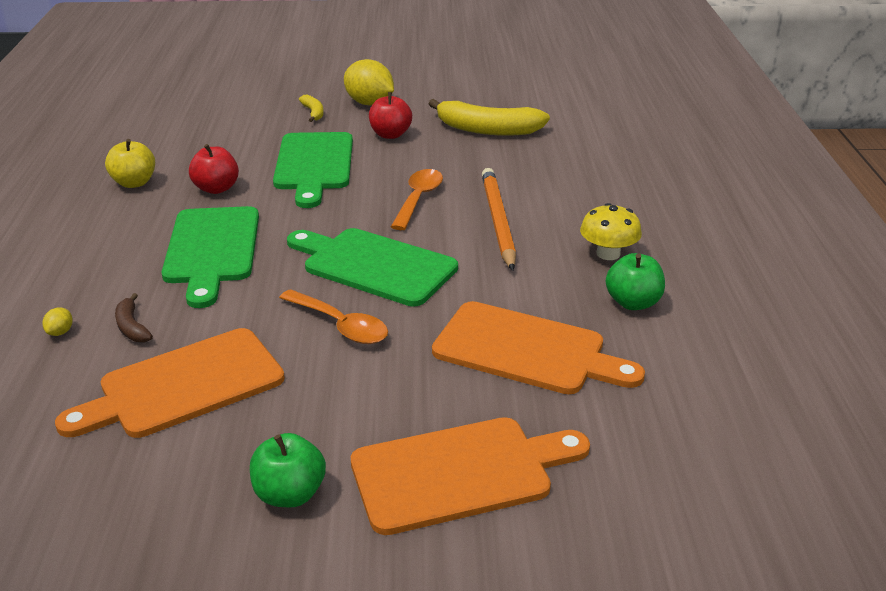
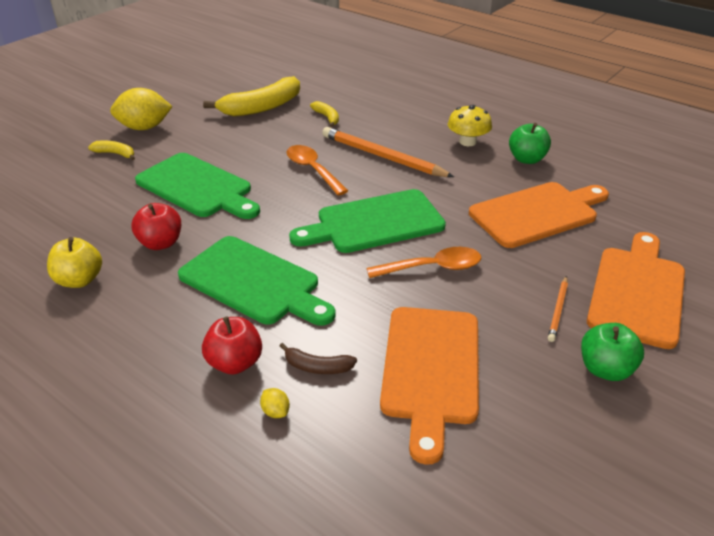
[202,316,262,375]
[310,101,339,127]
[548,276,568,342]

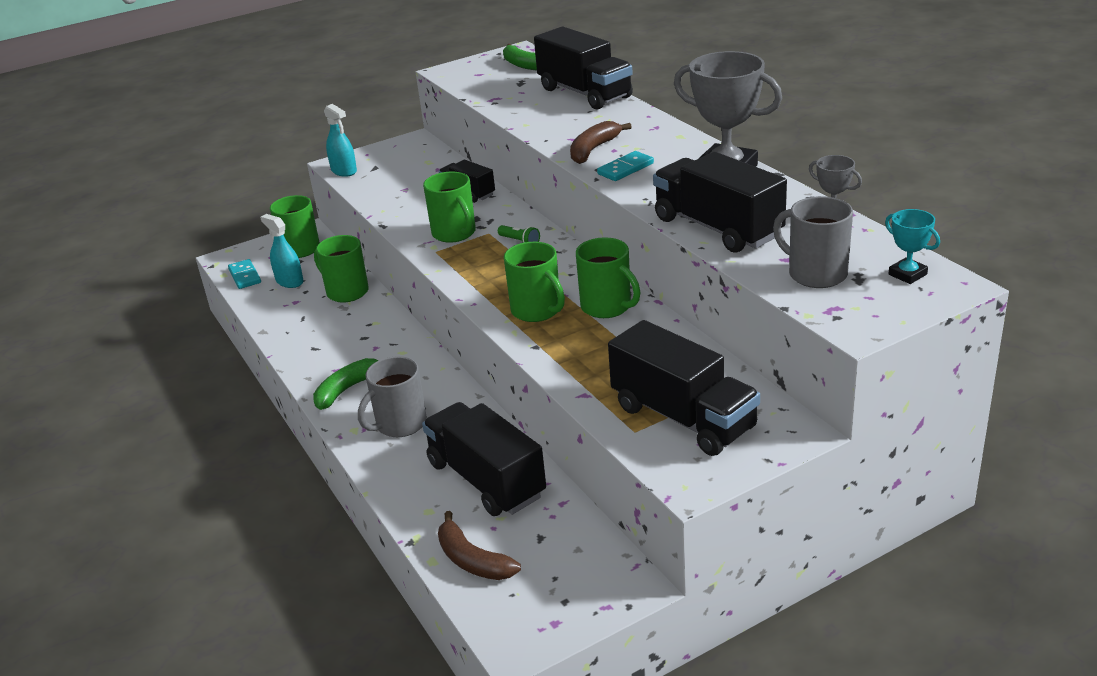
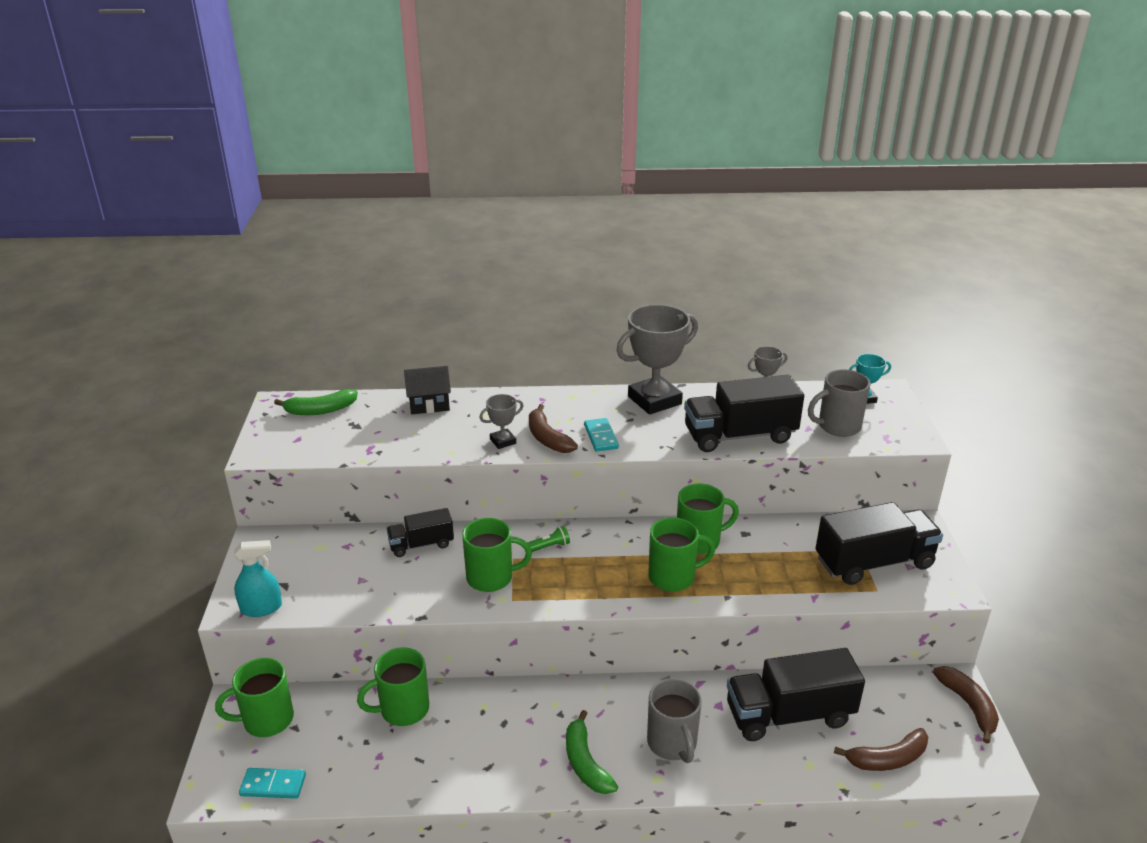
[404,366,451,414]
[480,394,524,449]
[933,666,999,744]
[260,214,304,288] (first image)

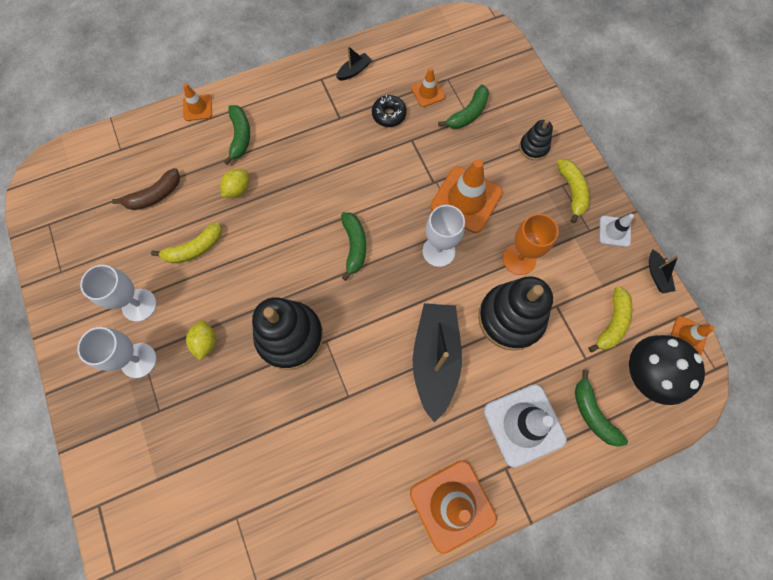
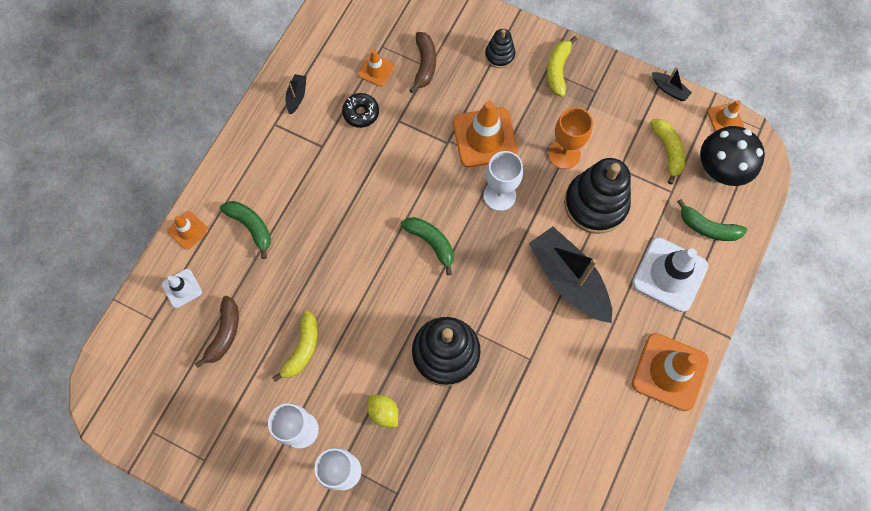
[162,269,202,308]
[409,32,436,93]
[547,36,577,97]
[220,169,249,198] (first image)

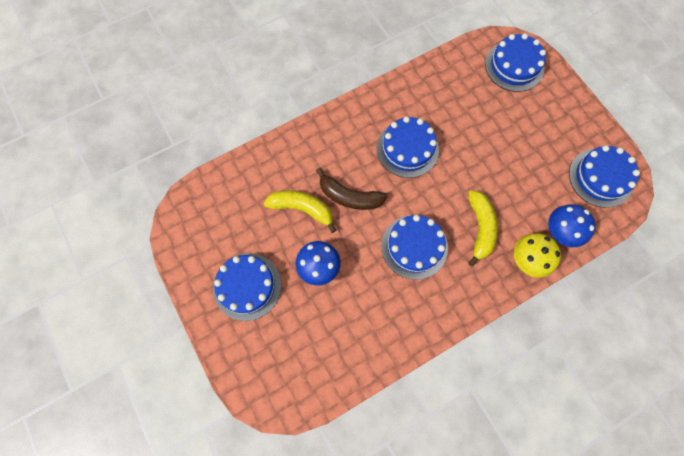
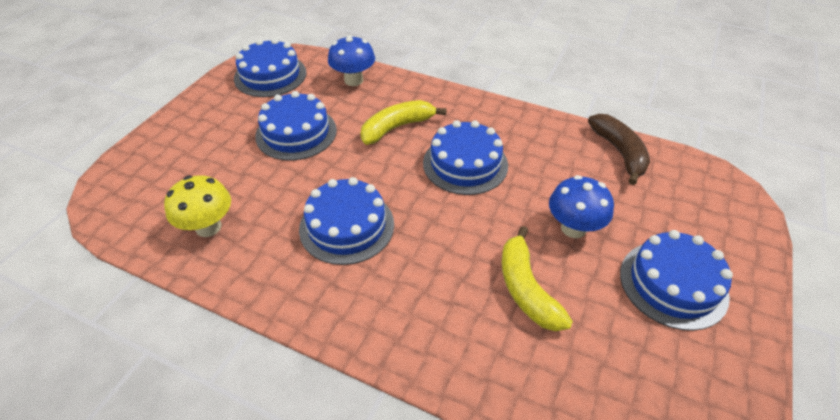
[164,175,231,237]
[255,91,337,160]
[588,114,650,185]

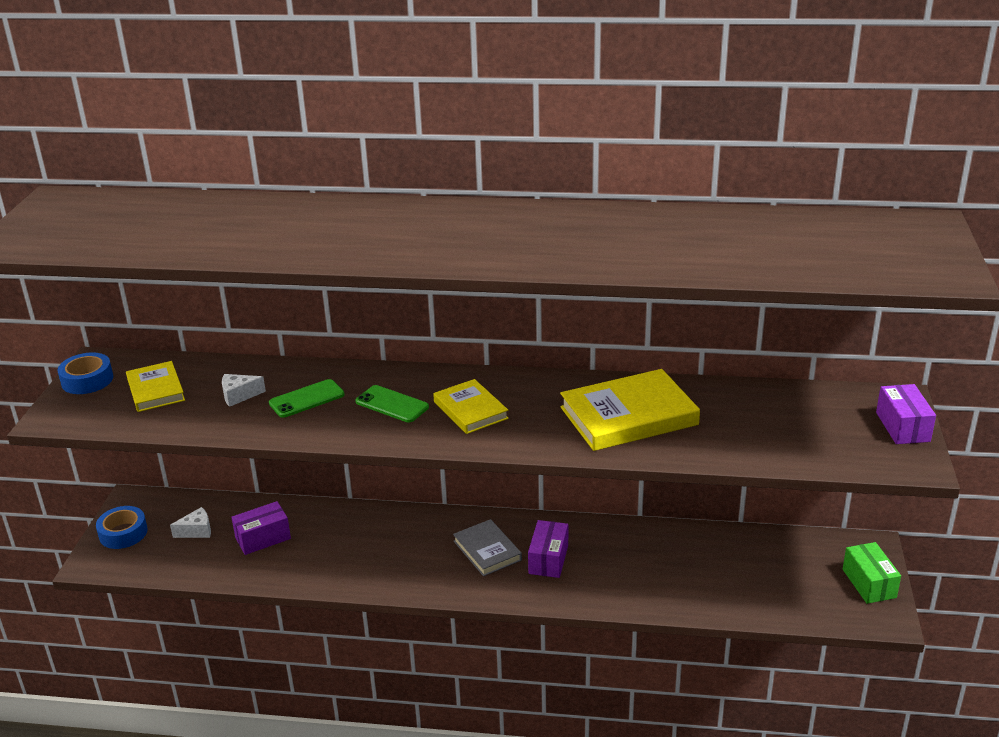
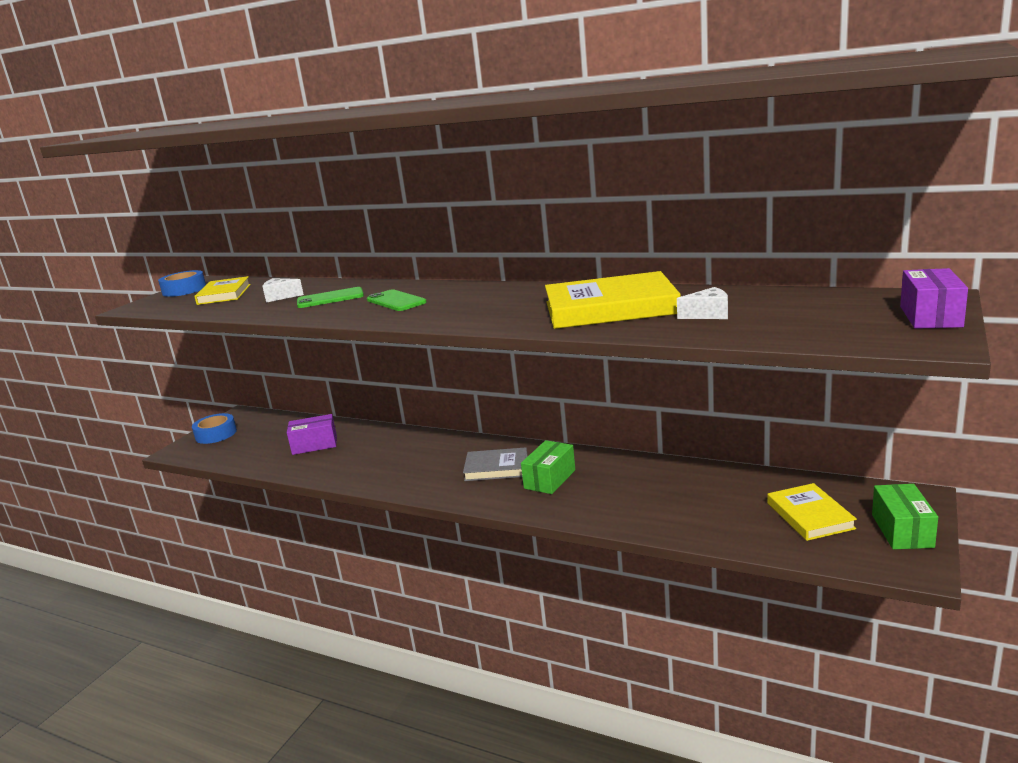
[463,447,527,481]
[521,440,575,494]
[677,287,728,319]
[767,483,857,541]

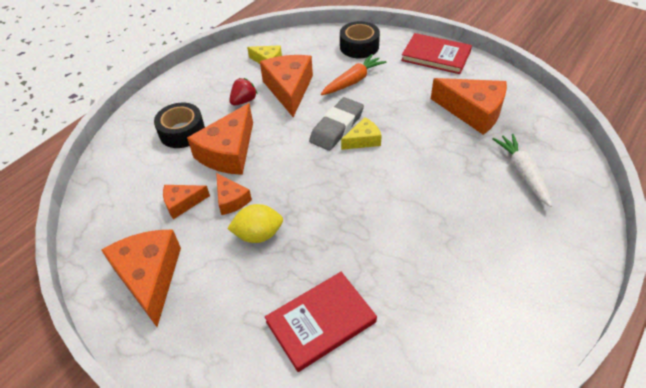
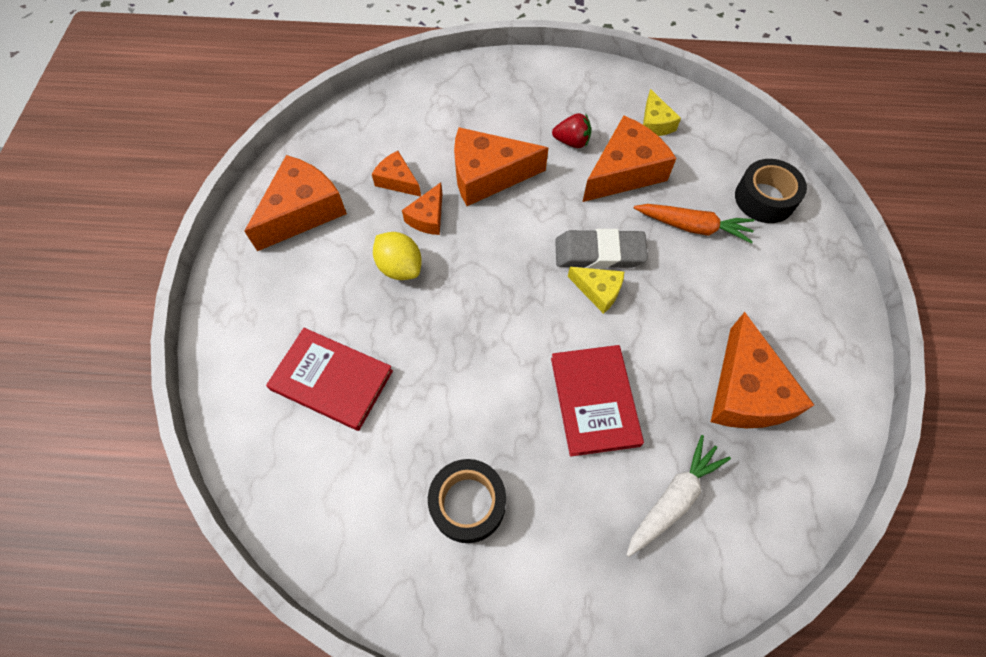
[428,459,506,543]
[551,345,644,457]

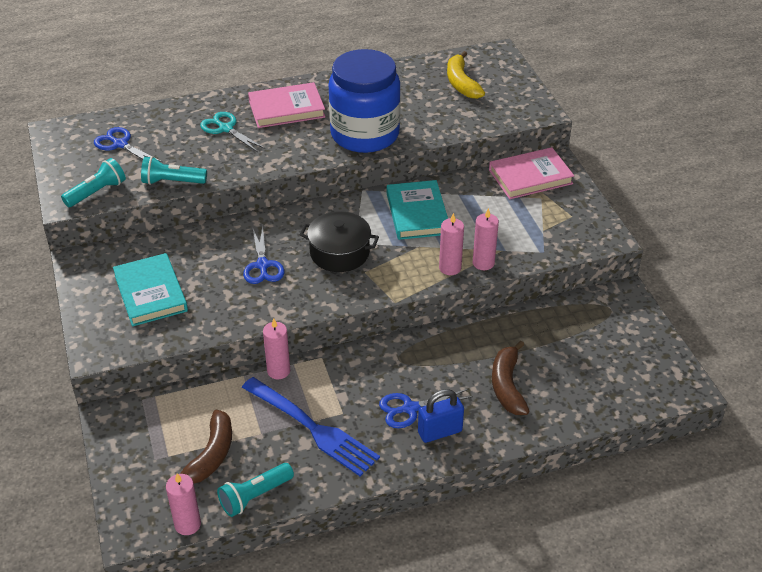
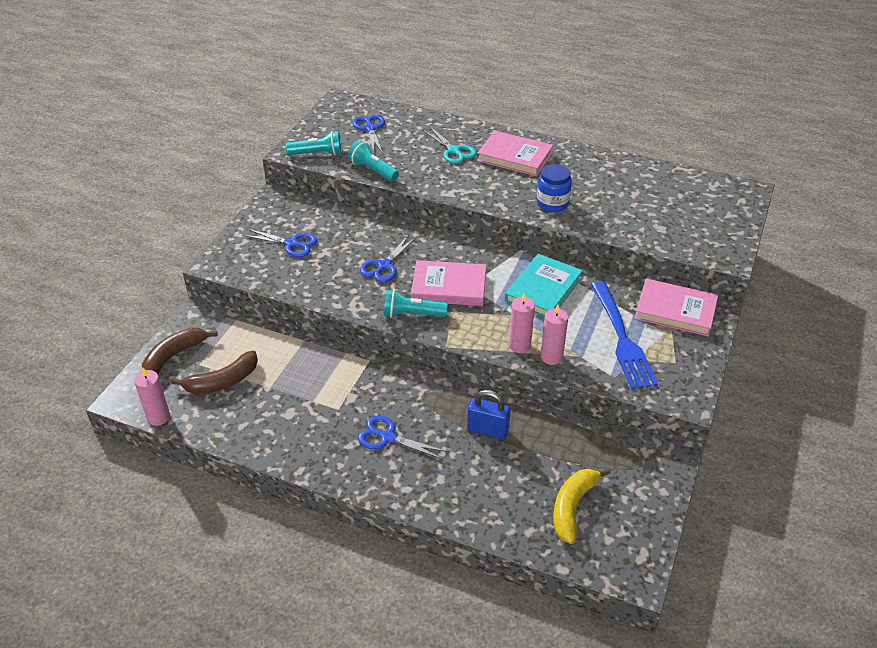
[142,328,218,374]
[242,229,317,257]
[384,290,448,318]
[411,260,486,306]
[422,126,477,164]
[467,390,511,440]
[537,164,572,212]
[553,468,611,544]
[591,281,658,389]
[263,319,290,379] (first image)

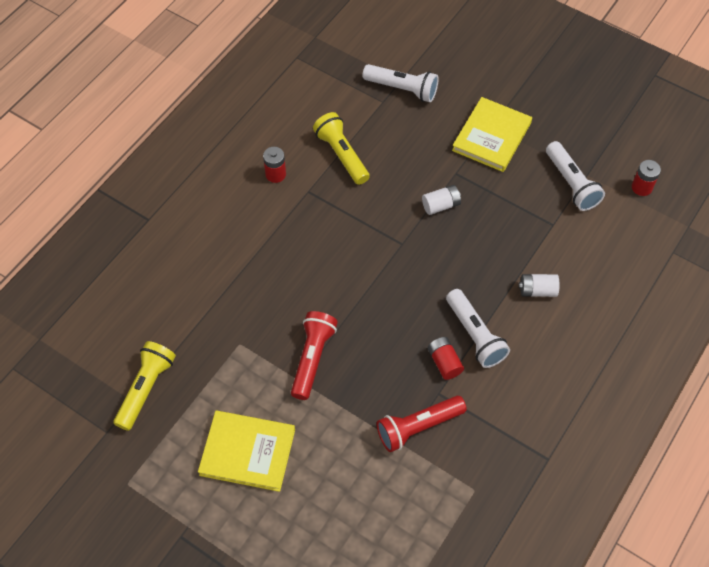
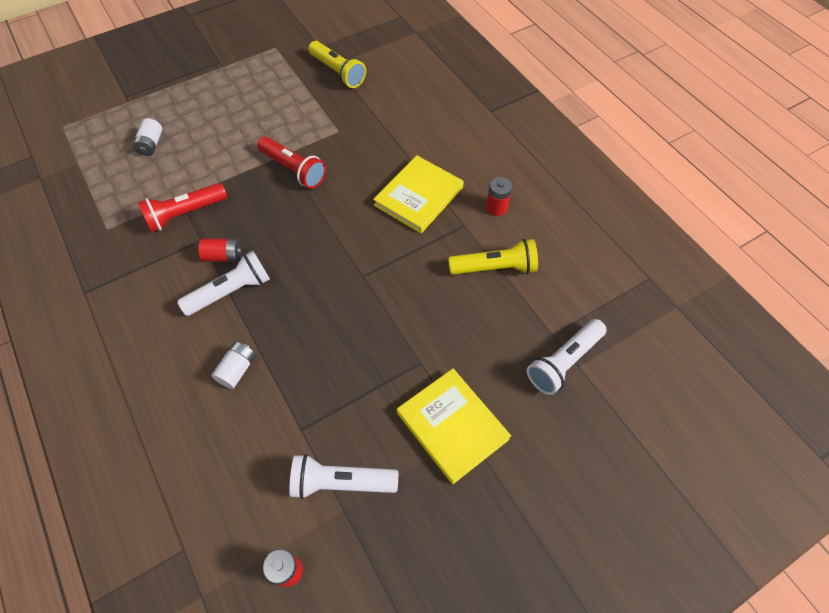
[132,118,162,156]
[138,183,227,232]
[177,251,270,316]
[373,155,464,233]

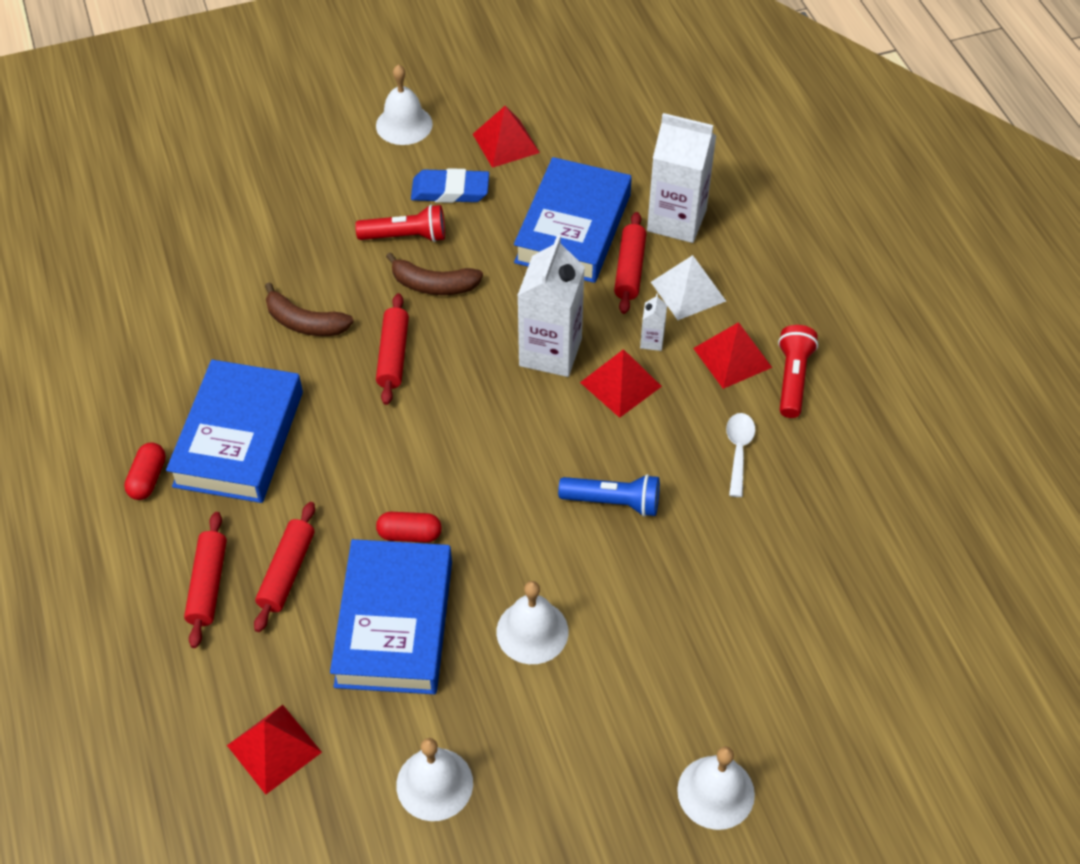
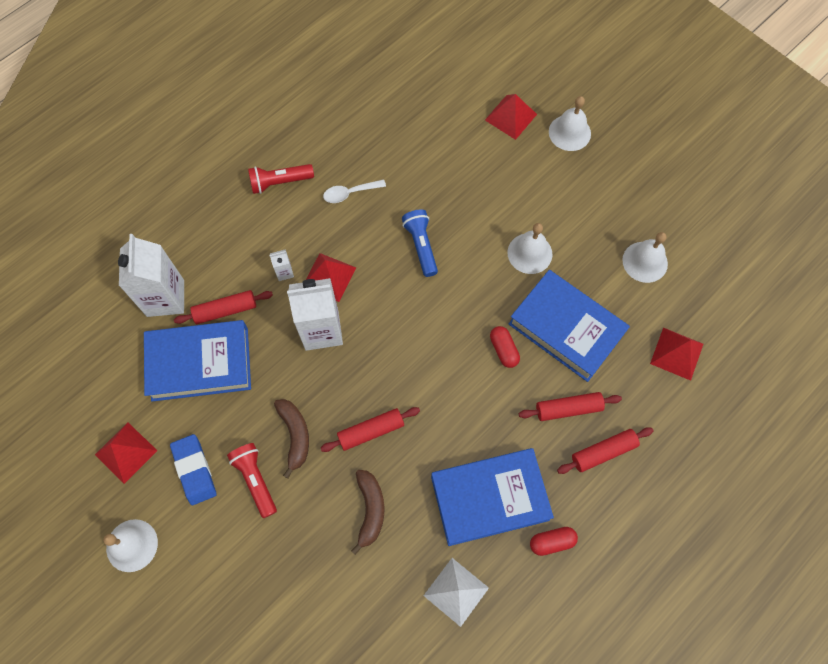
[423,558,489,627]
[485,94,537,140]
[509,270,630,382]

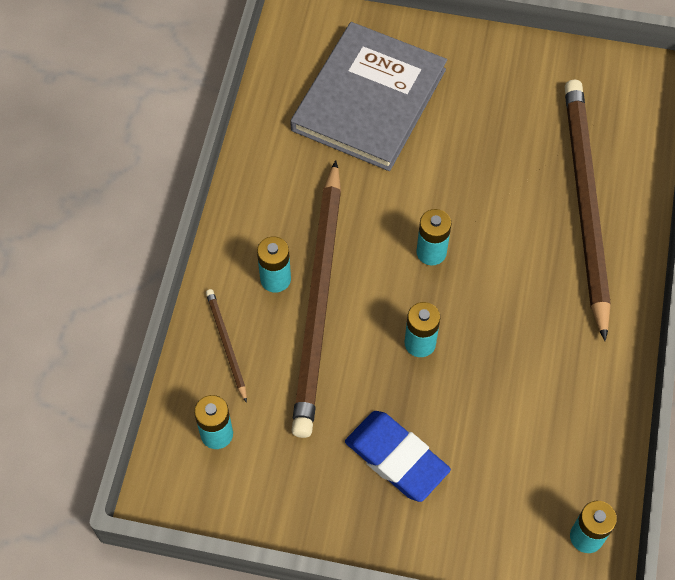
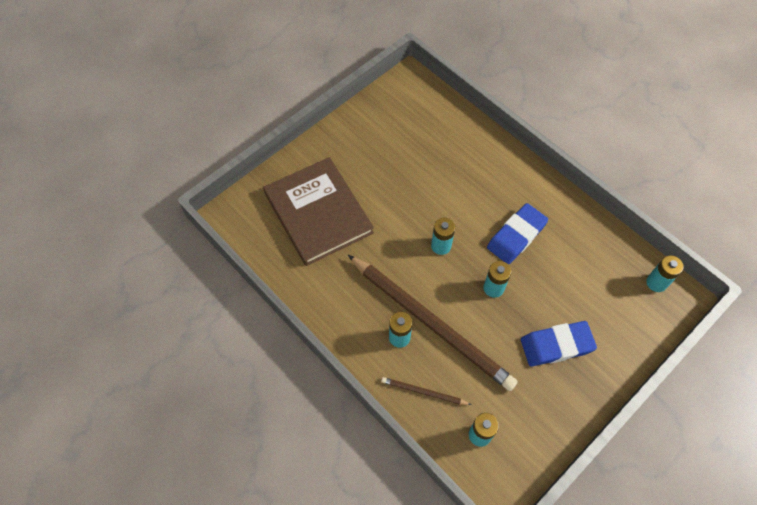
[263,157,374,266]
[487,203,548,264]
[564,79,611,341] (first image)

